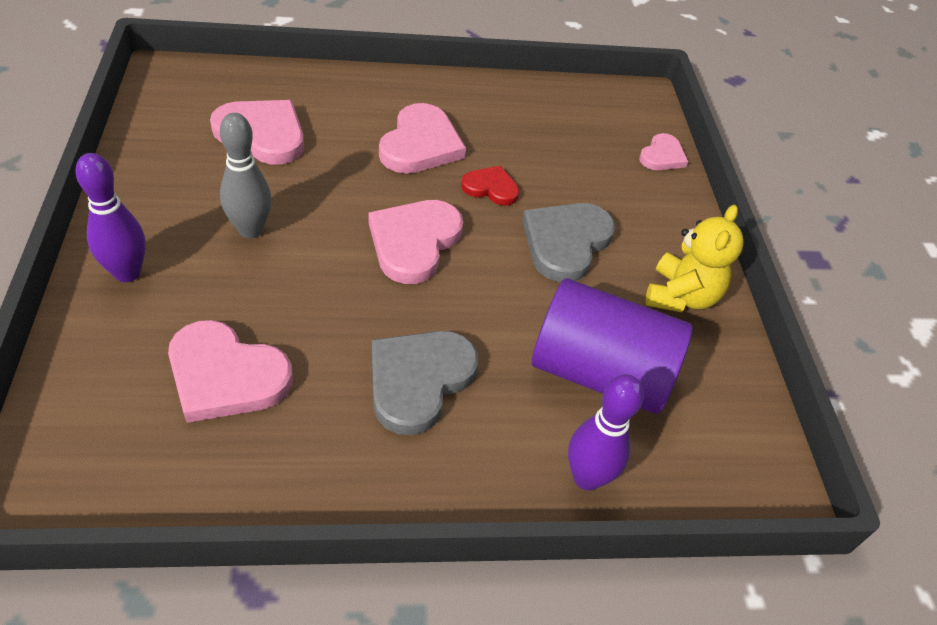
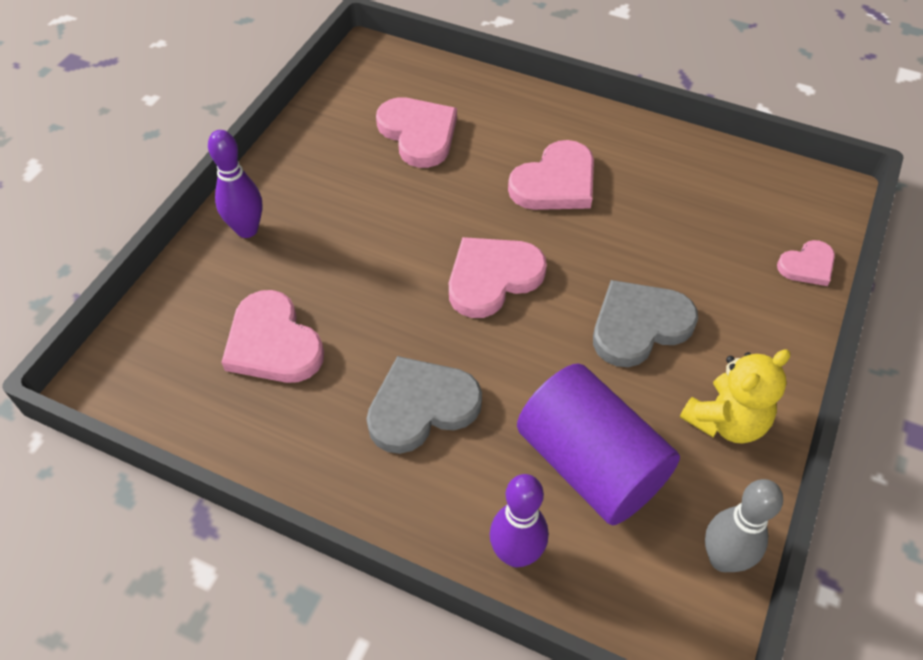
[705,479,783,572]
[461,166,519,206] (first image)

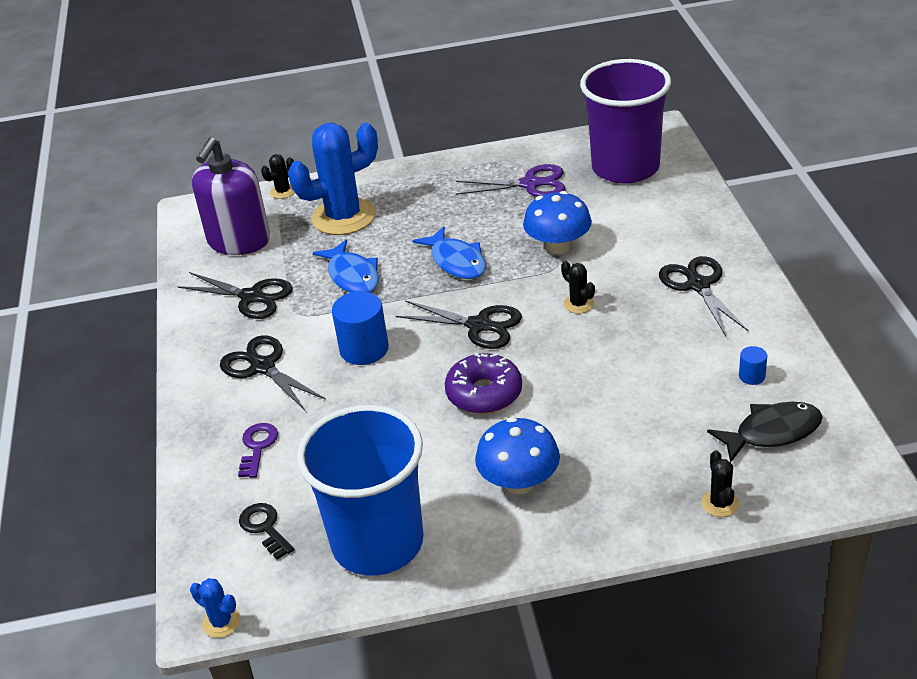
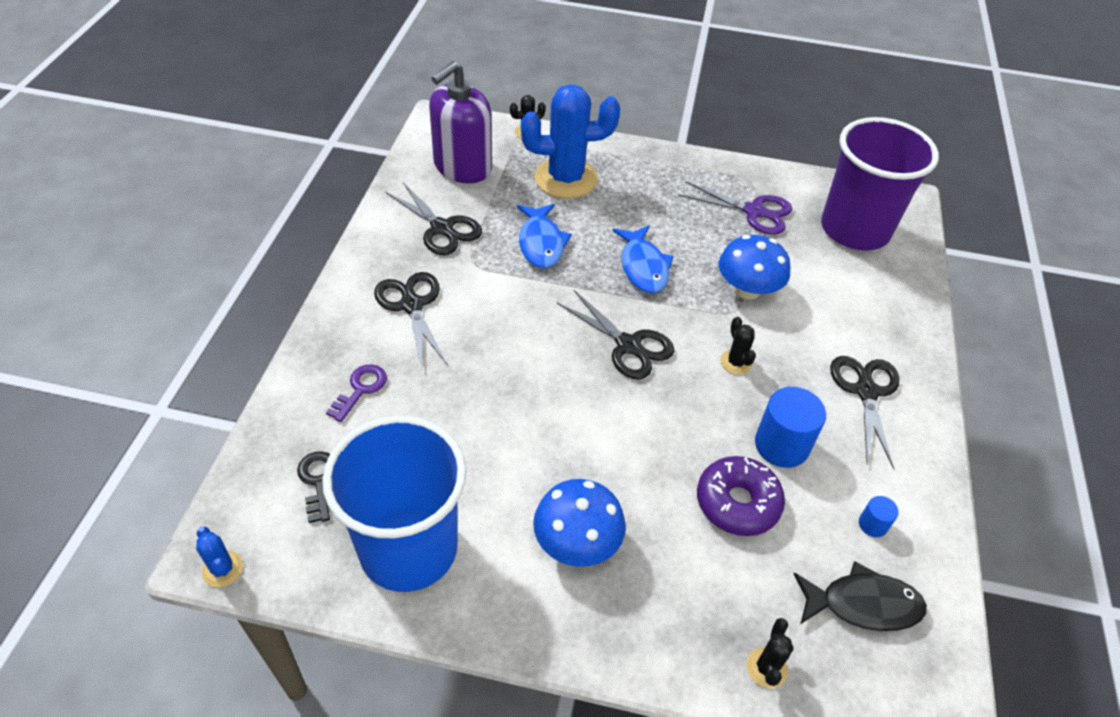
[697,456,785,536]
[755,387,826,468]

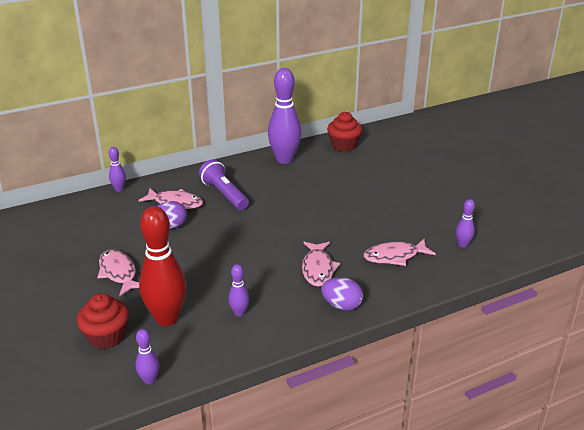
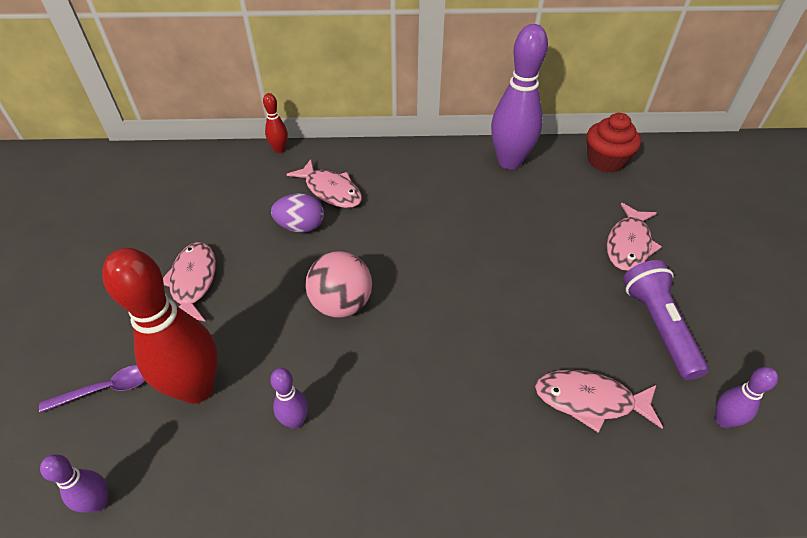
[39,365,145,412]
[263,93,288,153]
[306,251,372,318]
[607,203,662,271]
[623,260,709,380]
[321,277,363,311] (first image)

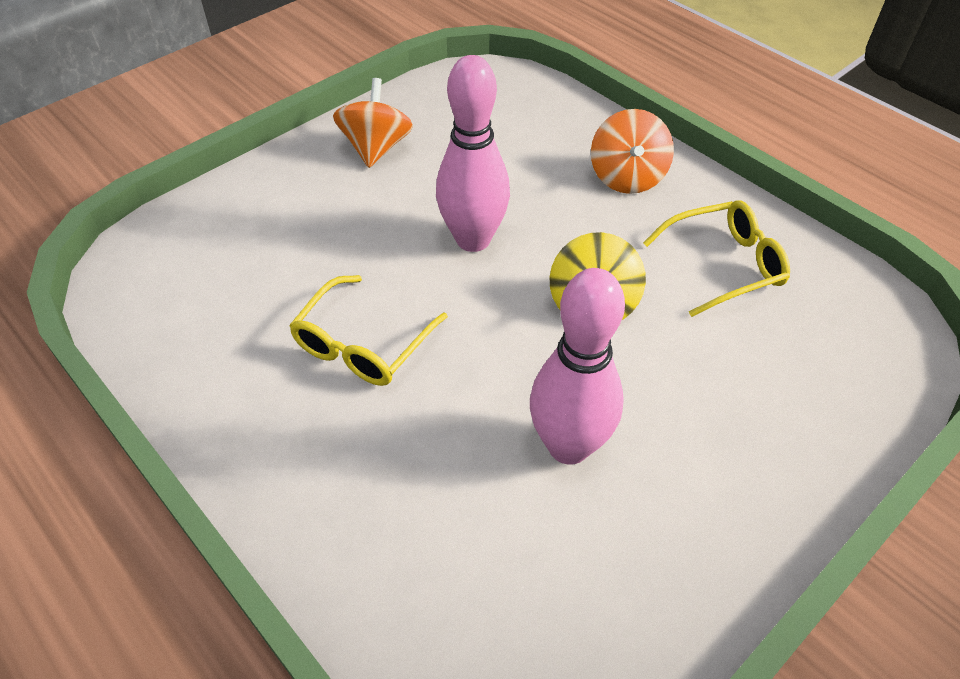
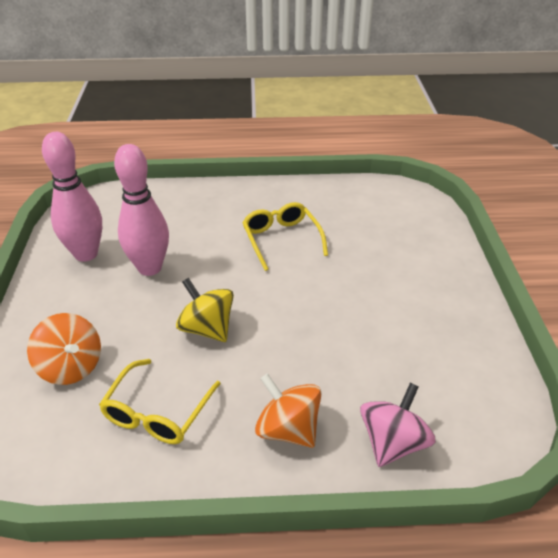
[27,313,101,385]
[42,132,102,262]
[360,383,436,467]

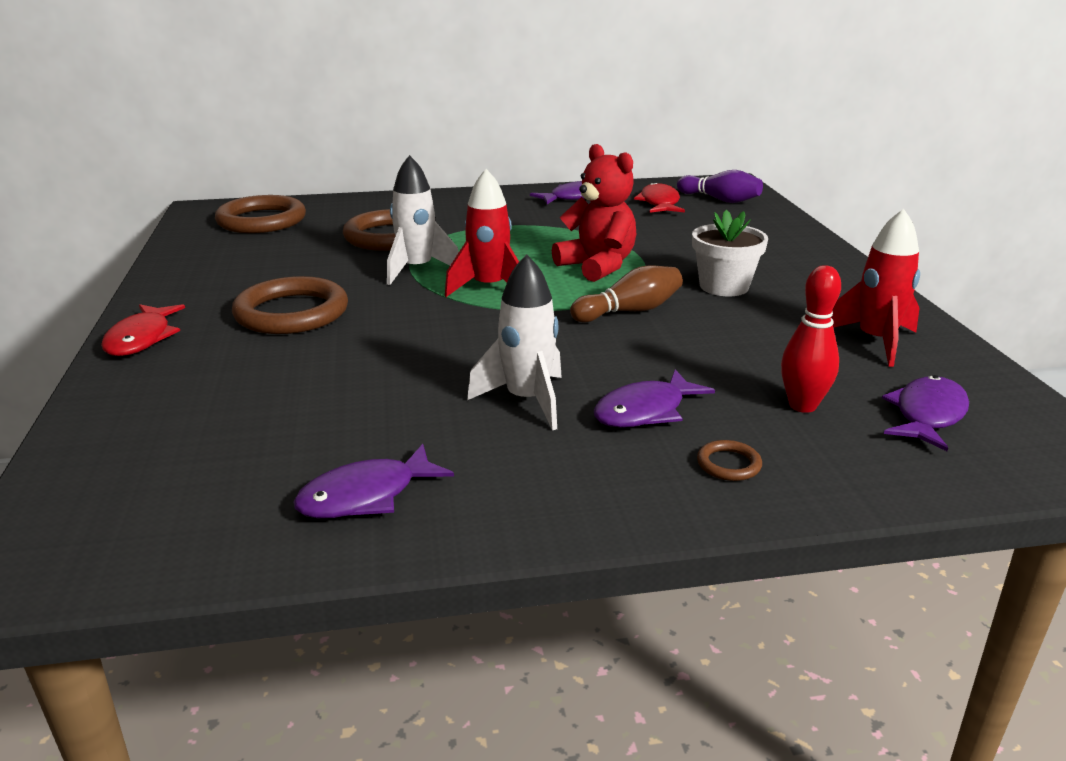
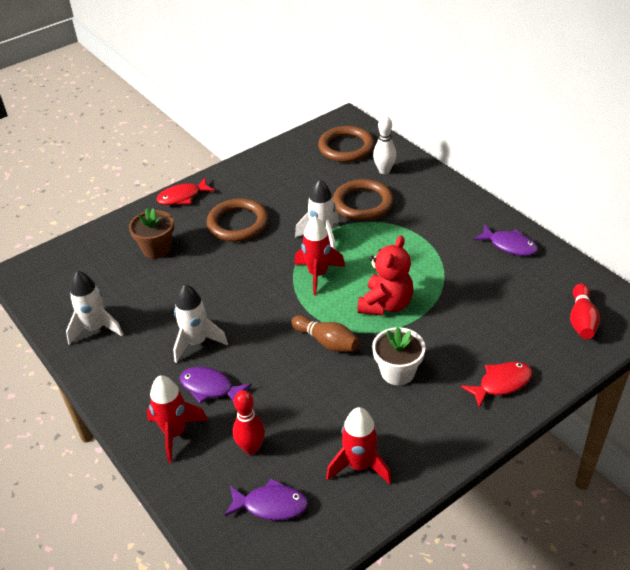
[66,271,124,345]
[129,208,174,259]
[146,375,208,463]
[373,116,396,174]
[461,362,532,408]
[570,284,600,339]

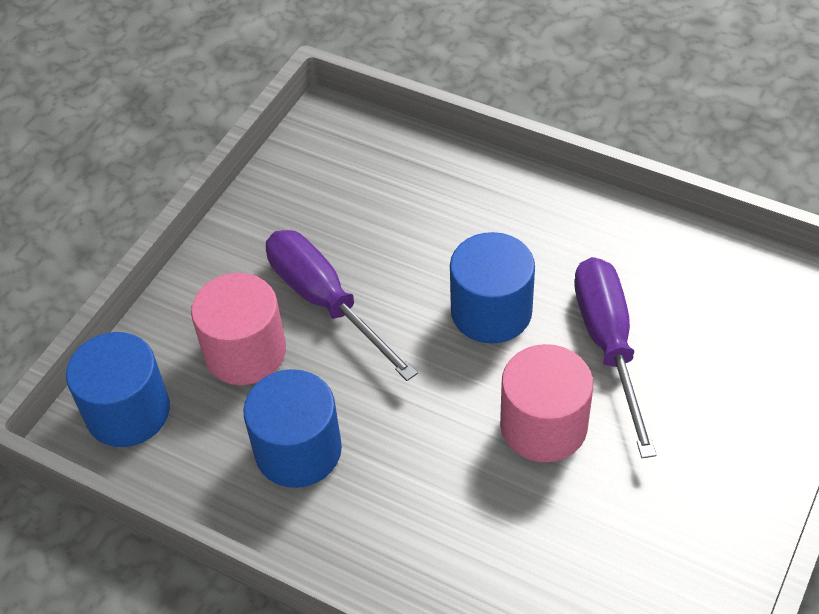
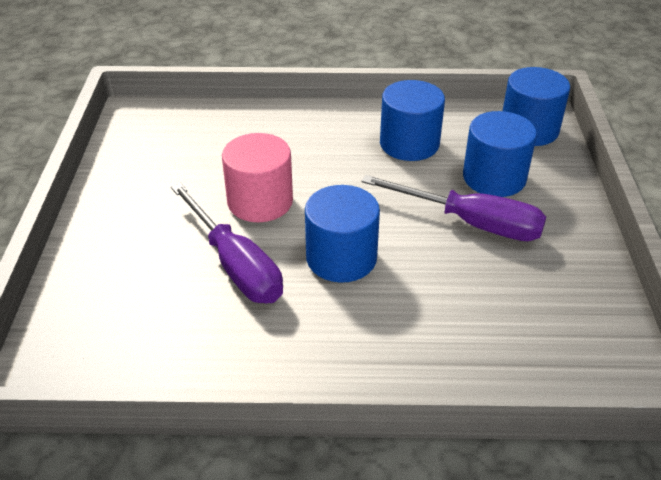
[463,111,537,197]

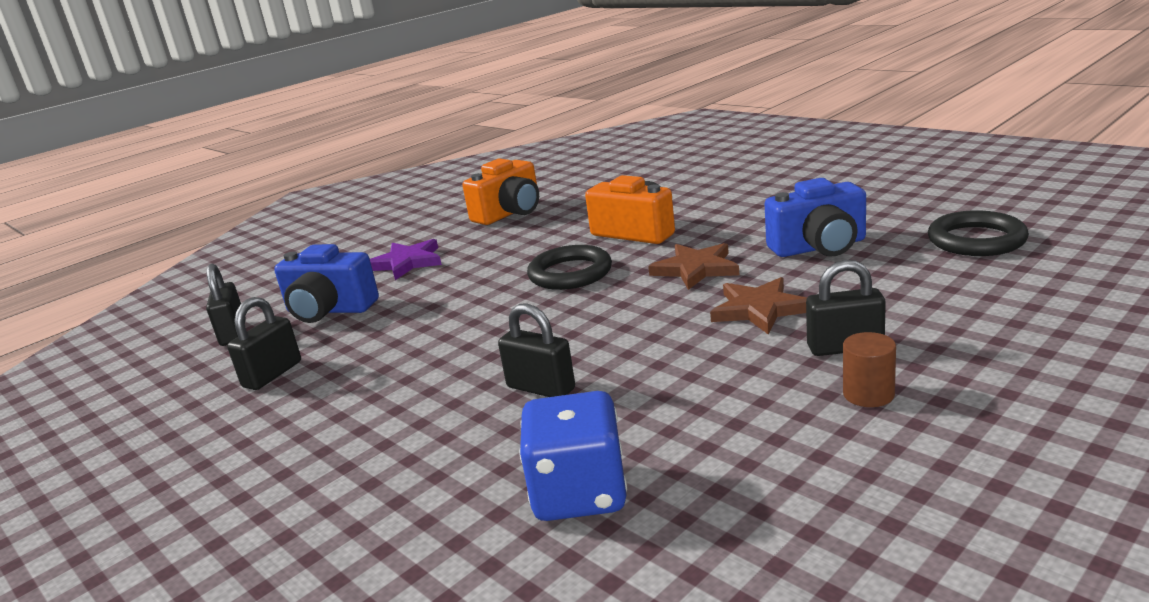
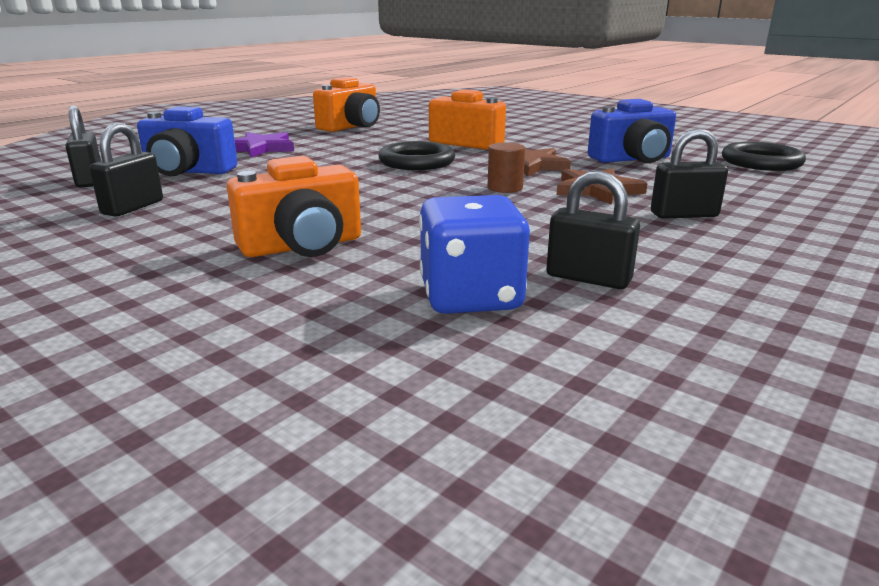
[227,156,361,257]
[487,142,525,193]
[546,171,640,289]

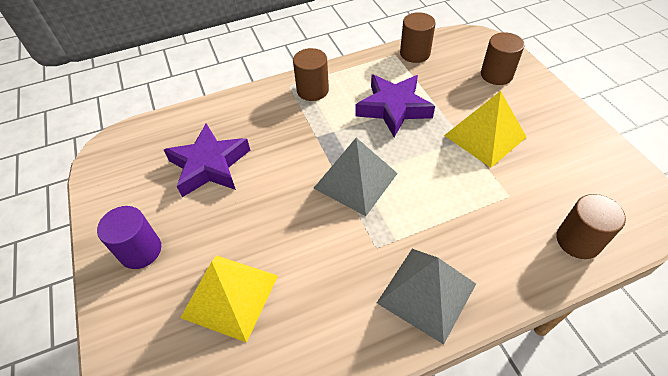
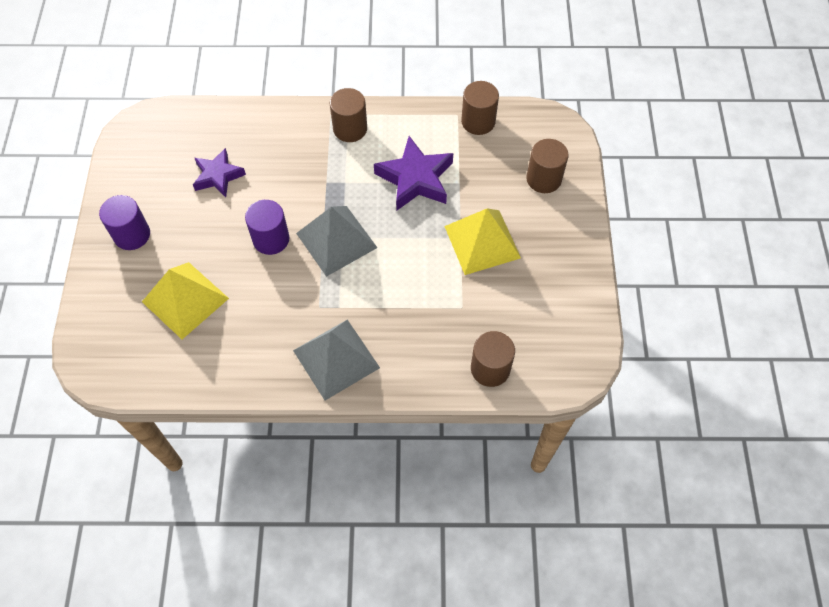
[193,148,246,197]
[245,200,290,255]

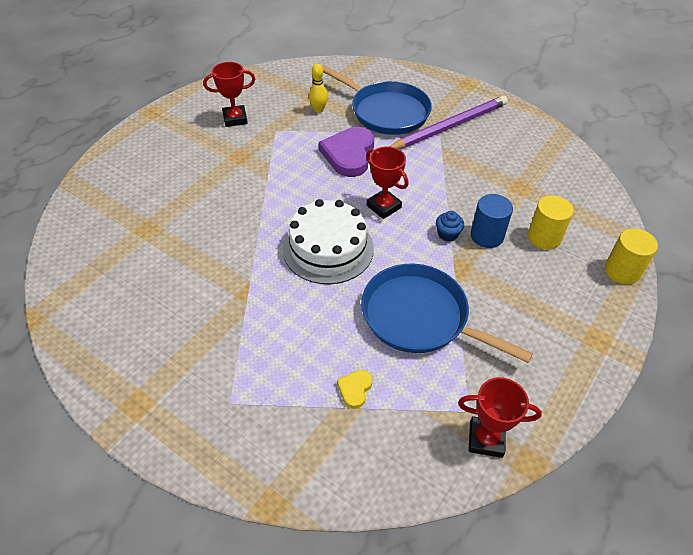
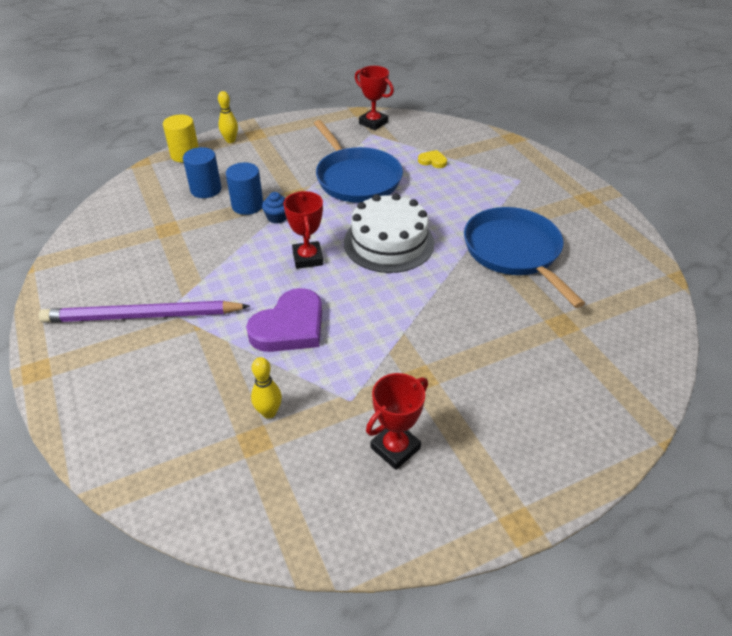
[183,147,222,198]
[218,91,238,143]
[366,373,428,470]
[418,150,447,168]
[464,207,585,308]

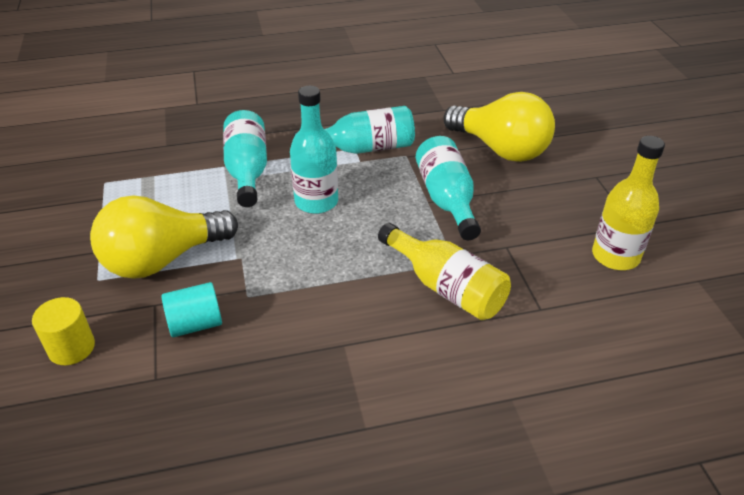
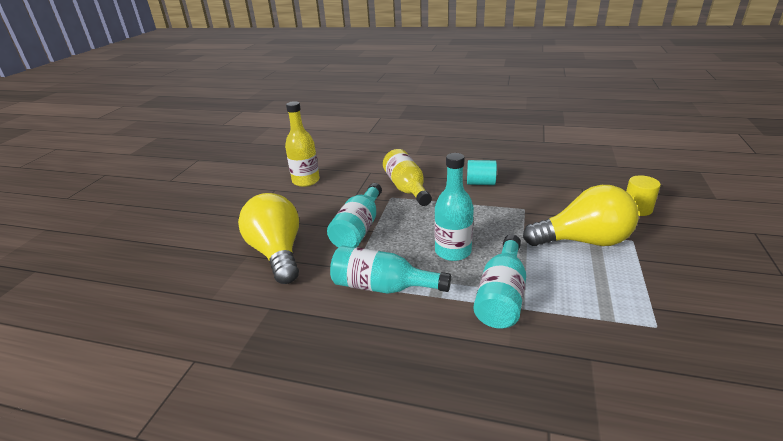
[467,160,497,185]

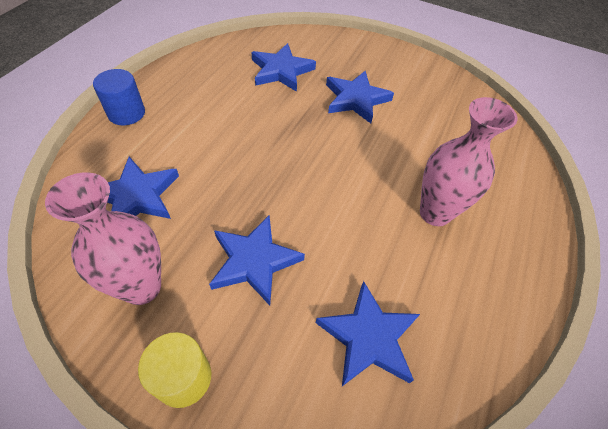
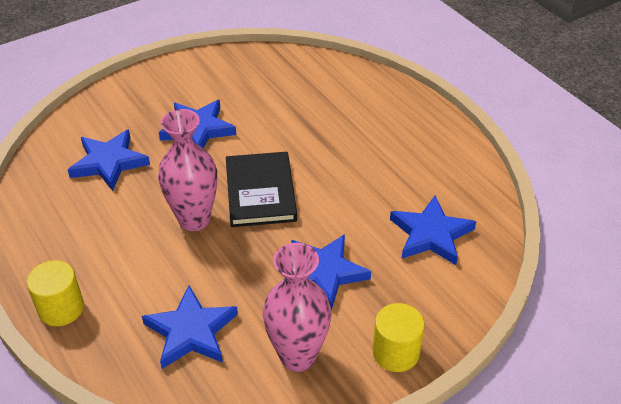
[27,260,84,326]
[158,109,217,231]
[226,152,297,227]

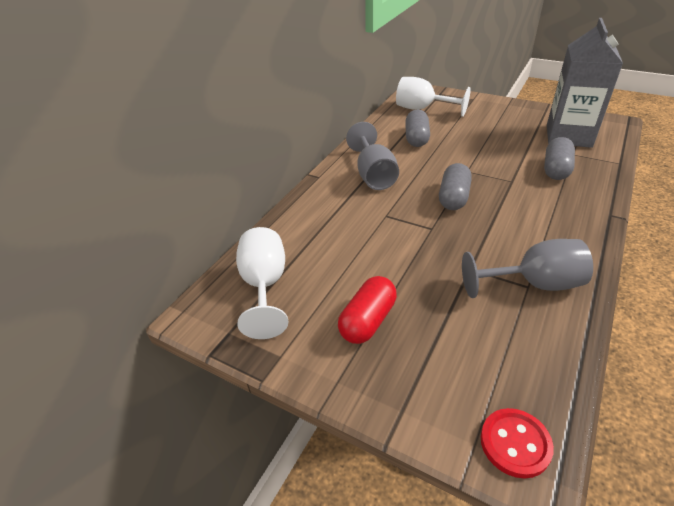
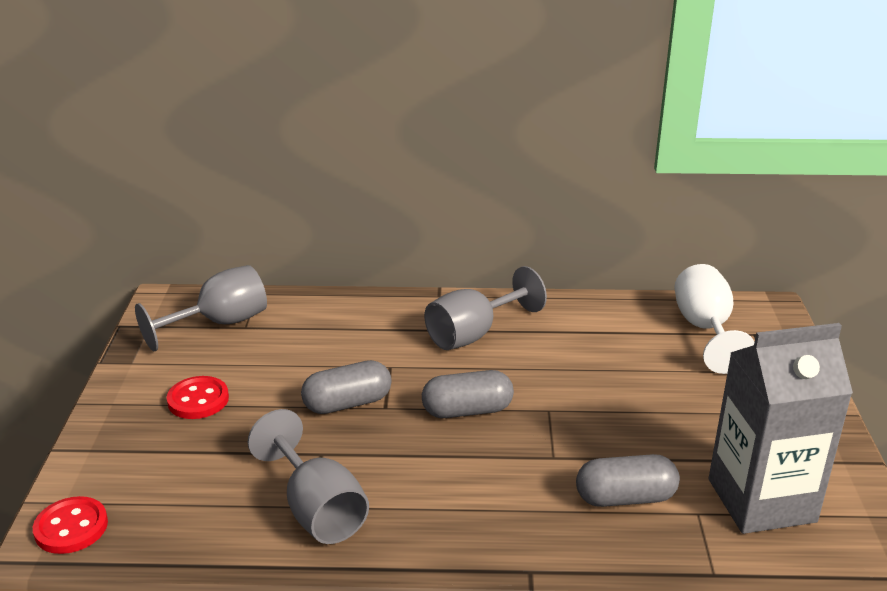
[135,265,267,351]
[167,376,229,419]
[301,360,392,414]

